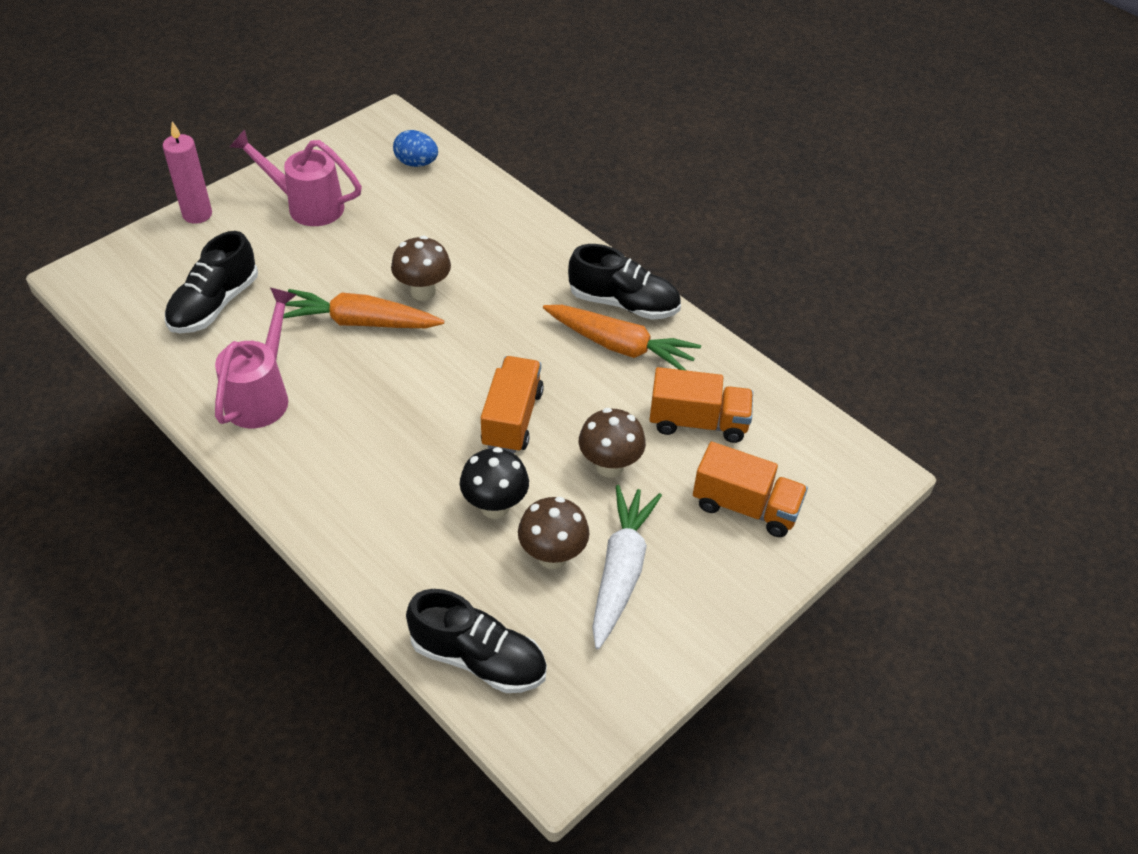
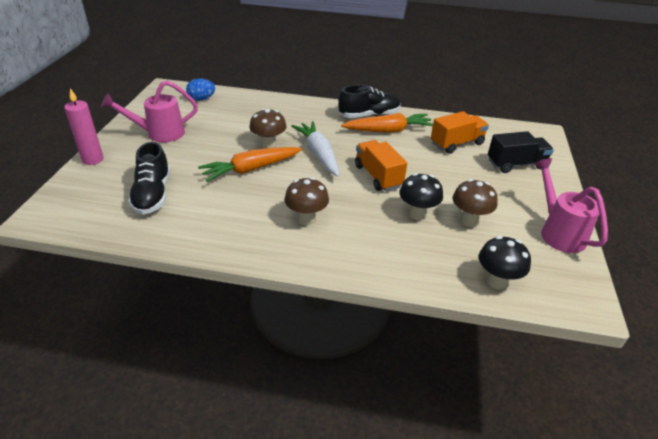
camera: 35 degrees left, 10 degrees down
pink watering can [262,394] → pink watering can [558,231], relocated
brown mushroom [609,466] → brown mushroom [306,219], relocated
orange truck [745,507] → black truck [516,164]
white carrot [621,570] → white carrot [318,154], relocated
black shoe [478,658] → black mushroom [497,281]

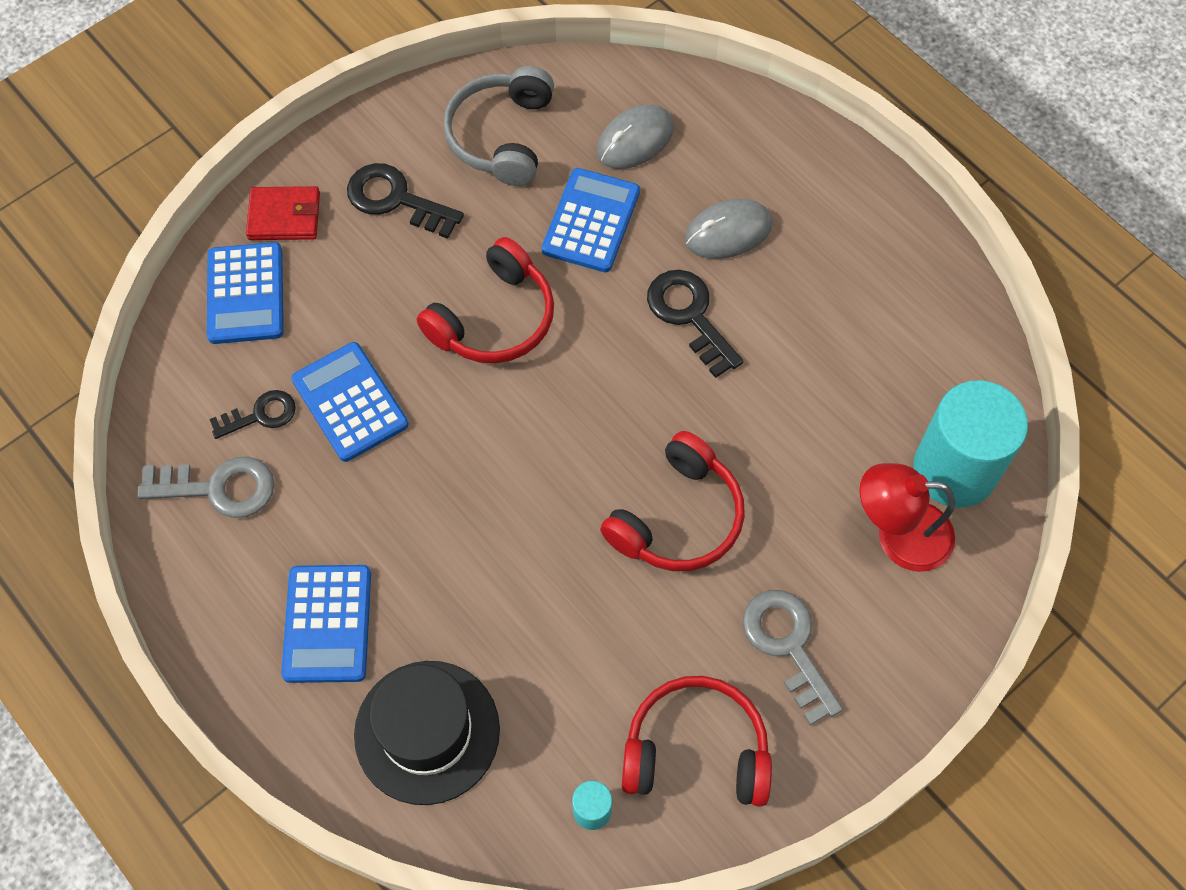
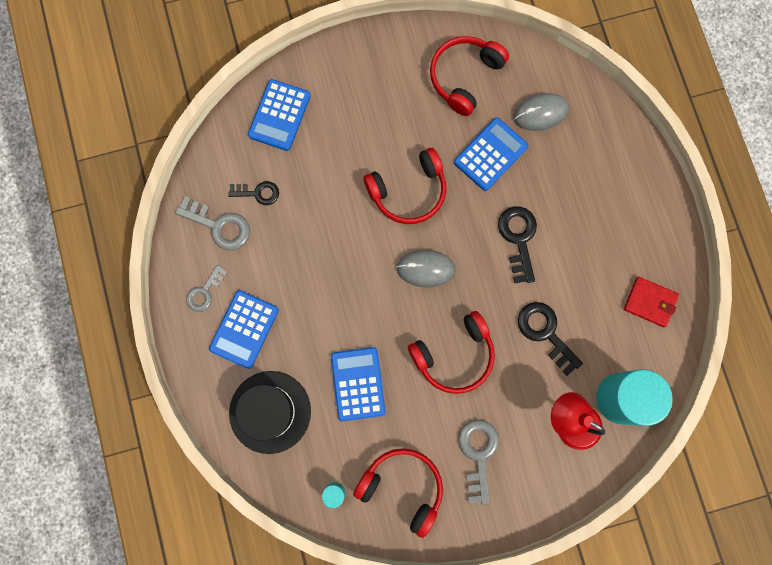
camera: 25 degrees right, 15 degrees up
grey headphones [501,136] → red headphones [464,77]
black key [395,199] → black key [545,333], relocated
red wallet [284,216] → red wallet [650,302], relocated
grey mouse [728,232] → grey mouse [425,268], relocated
blue calculator [350,402] → blue calculator [358,384], relocated
- → grey key [205,292]

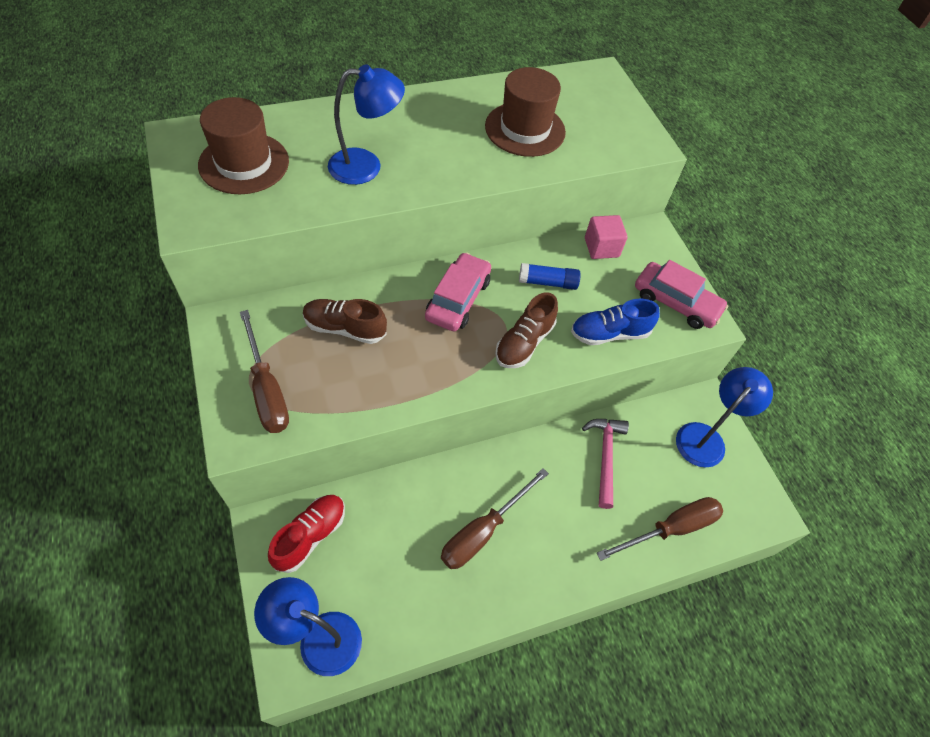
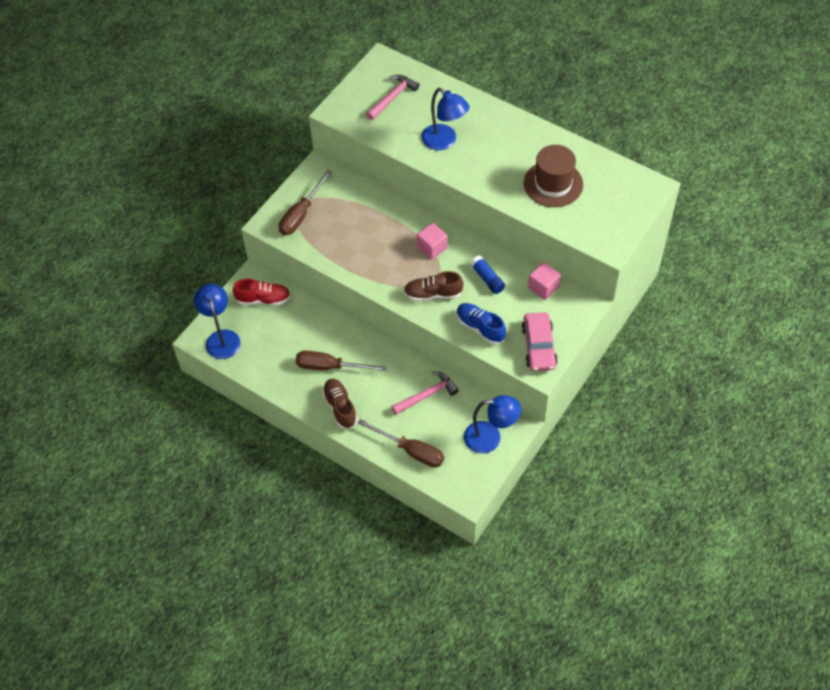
camera: 60 degrees right, 0 degrees up
brown hat [244,163] → pink hammer [392,97]
pink car [458,299] → pink cube [432,248]
brown shoe [345,328] → brown shoe [340,407], relocated

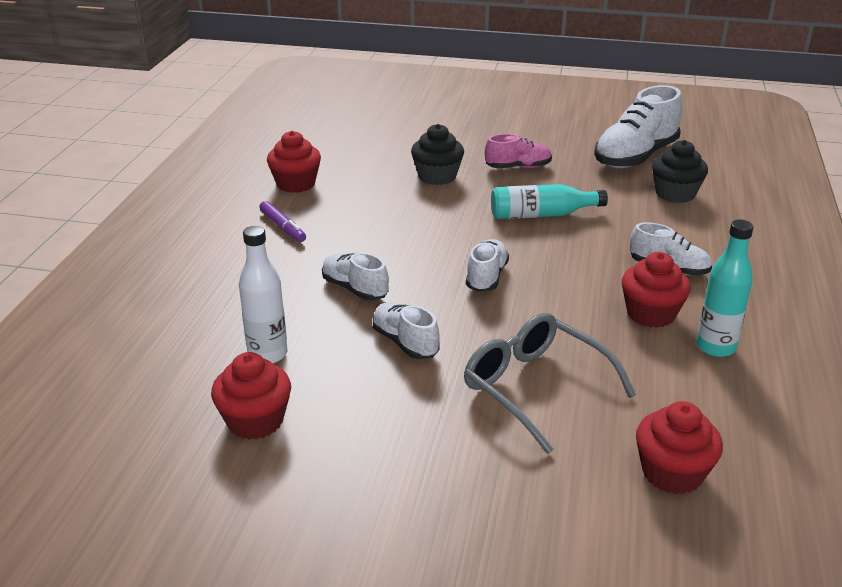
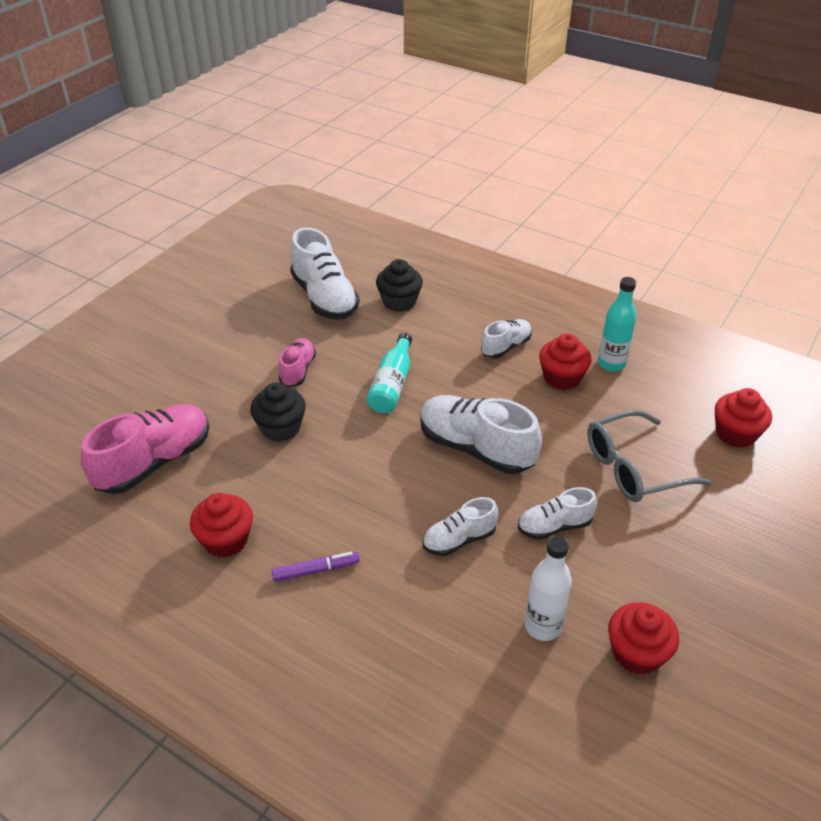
camera: 70 degrees left, 10 degrees up
white shoe [486,277] → white shoe [476,448], x1.78
- → pink shoe [154,462]

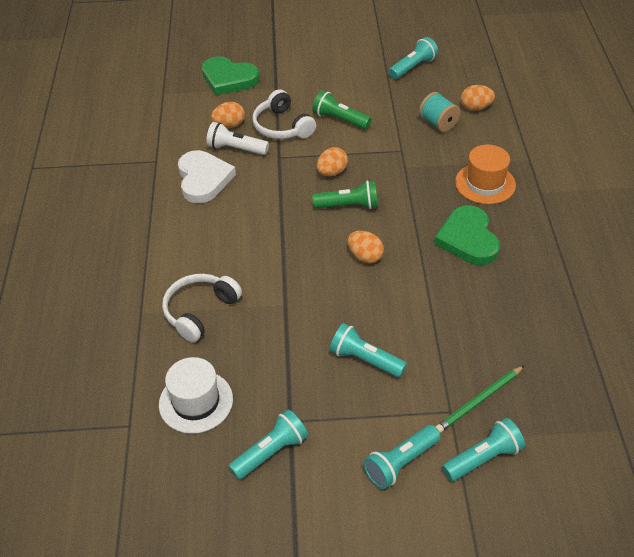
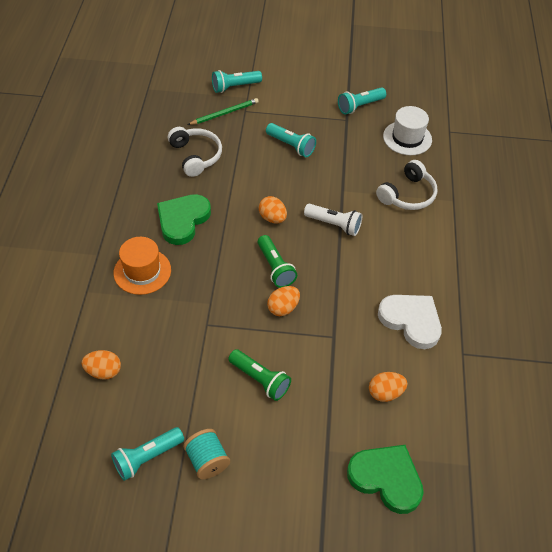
camera: 175 degrees left, 5 degrees up
white headphones [282,126] → white headphones [195,156], relocated
turquoise spool [438,123] → turquoise spool [207,461], relocated
white flashlight [236,149] → white flashlight [334,225], relocated
white heart [203,179] → white heart [411,321], 135 degrees clockwise
green flashlight [348,206] → green flashlight [275,268], 120 degrees counterclockwise
green heart [468,239] → green heart [183,220], 150 degrees counterclockwise
turquoise flashlight [400,463] → -

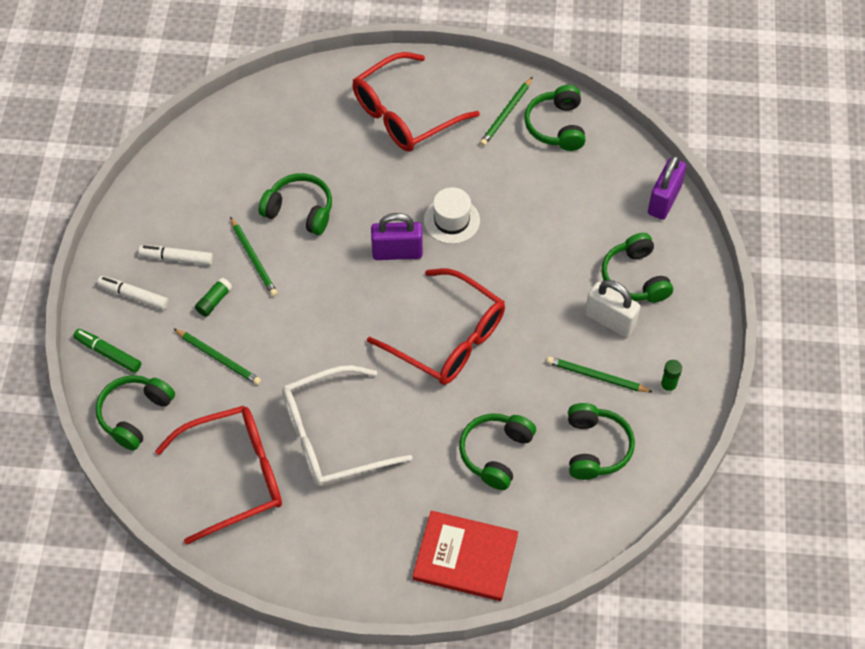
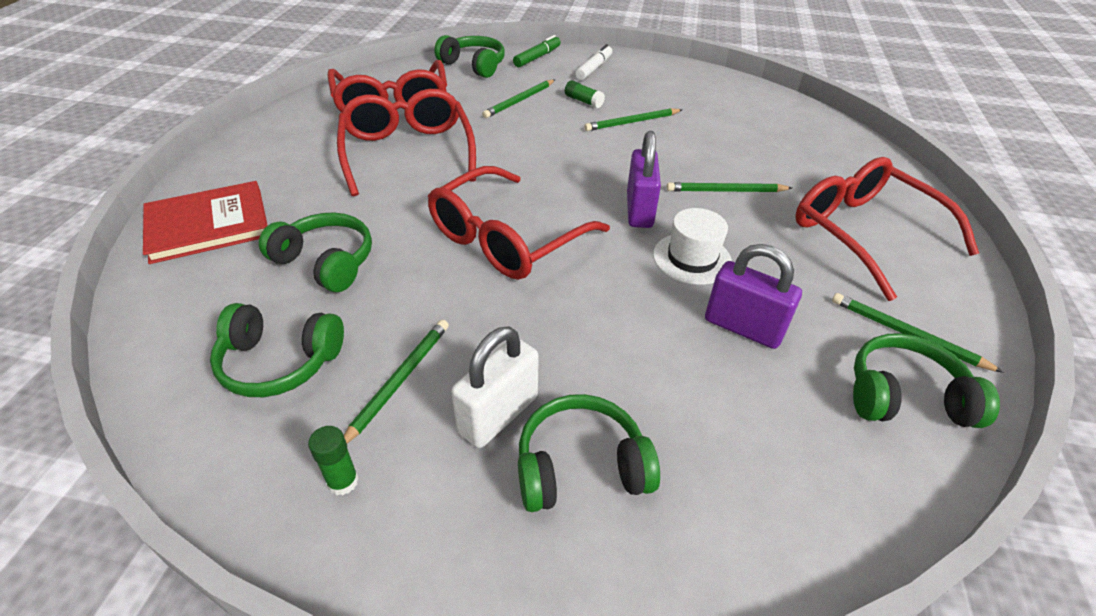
camera: 95 degrees right, 15 degrees down
purple padlock [664,200] → purple padlock [743,327], relocated
green headphones [300,210] → -
white marker [176,258] → -
white glasses [332,436] → red glasses [408,152]
red book [465,557] → red book [208,225], 45 degrees clockwise
- → green pencil [726,191]

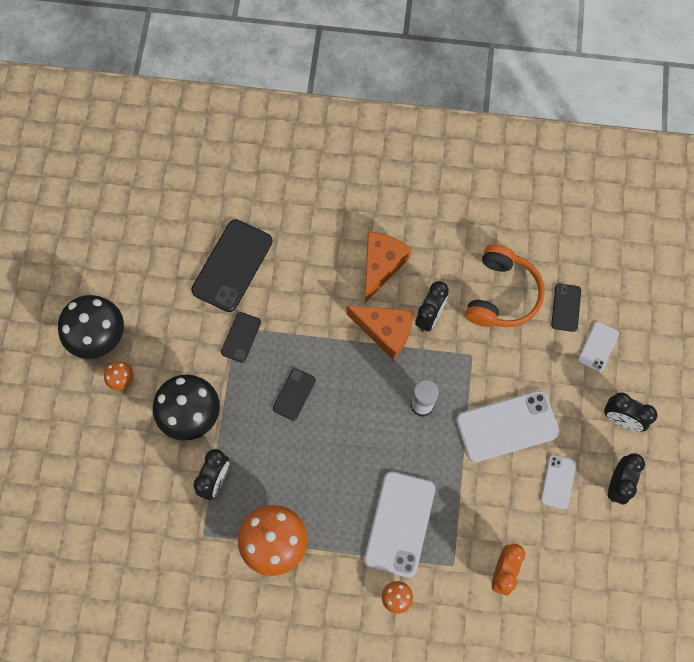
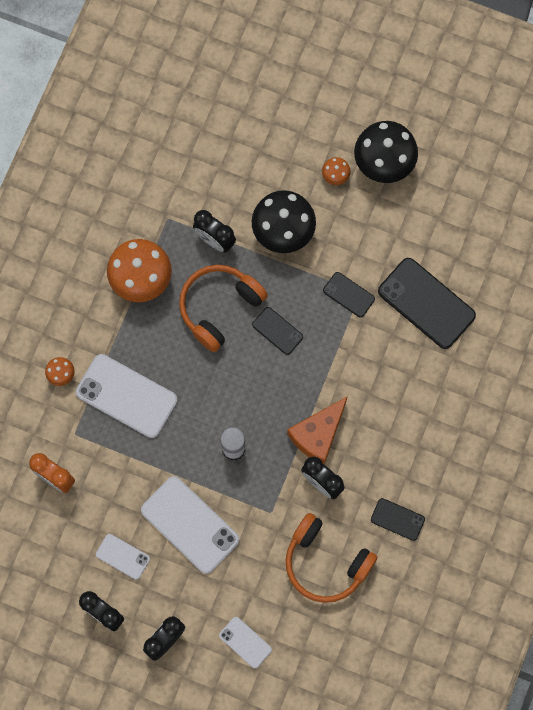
camera: 105 degrees right, 5 degrees up
orange cheese [381,266] → -
black phone [566,307] → black phone [397,519], relocated
white phone [507,426] → white phone [190,525], 45 degrees counterclockwise
- → orange headphones [219,307]

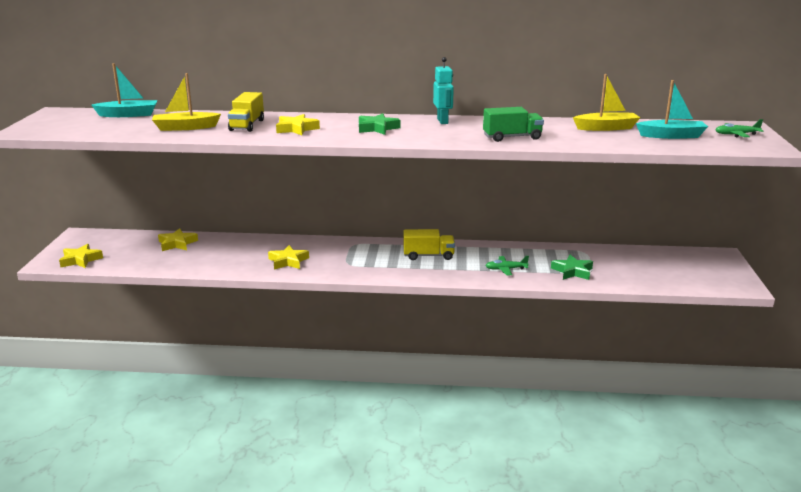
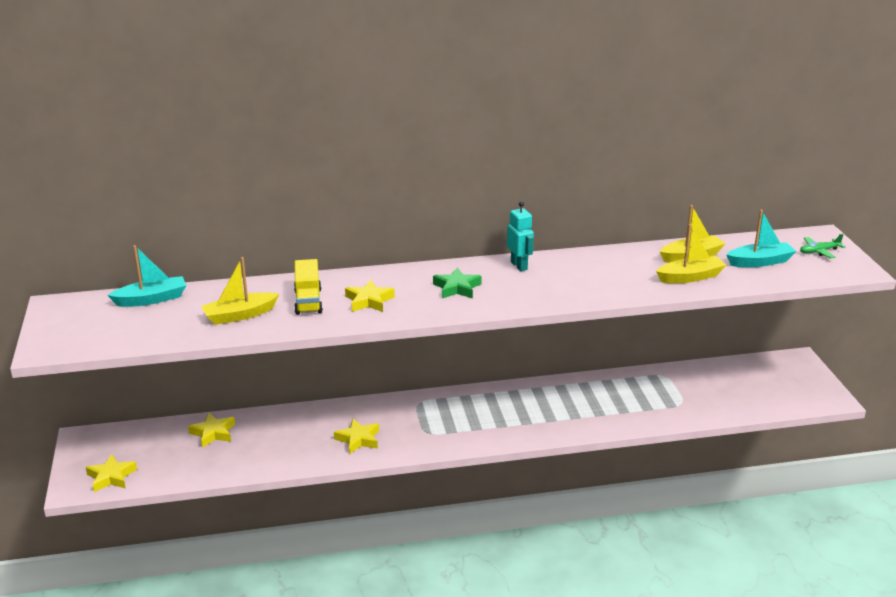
camera: 15 degrees left, 5 degrees up
green truck [512,137] → -
yellow truck [428,256] → -
green star [572,271] → -
green plane [506,269] → -
- → yellow boat [690,277]

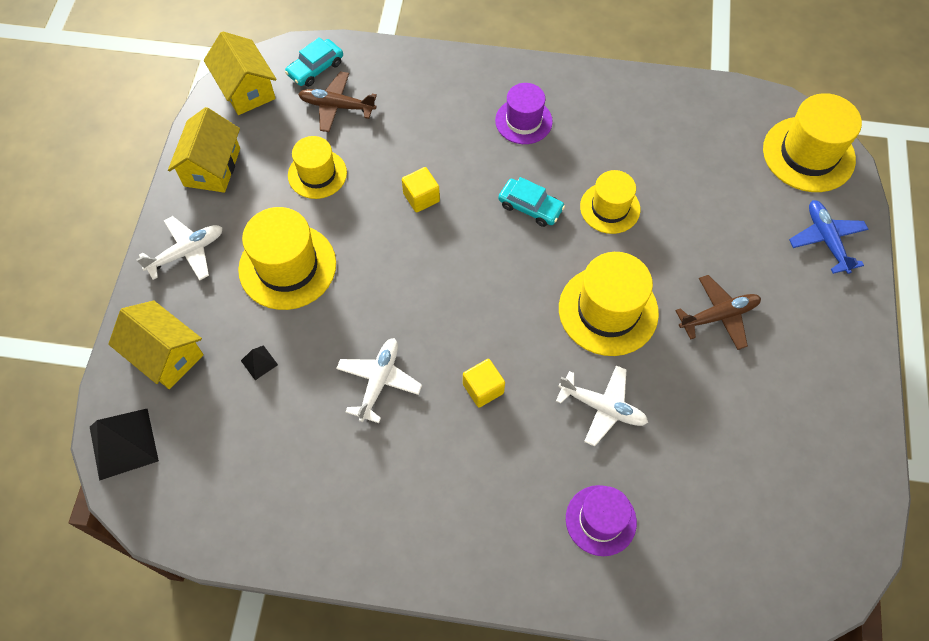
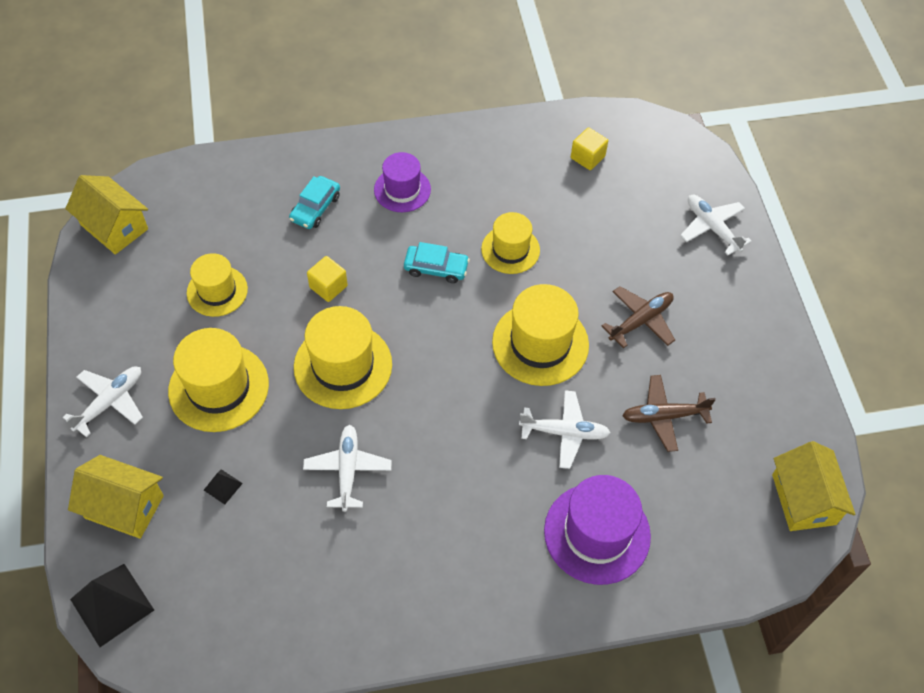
camera: 20 degrees left, 5 degrees down
turquoise car [315,68] → turquoise car [315,208], relocated
brown plane [337,106] → brown plane [663,416], relocated
yellow hat [808,154] → yellow hat [343,366], relocated
yellow house [212,167] → yellow house [804,499], relocated
blue plane [826,239] → white plane [712,227]
yellow cube [483,389] → yellow cube [587,157], relocated
purple hat [601,520] → purple hat [597,533], x1.56

